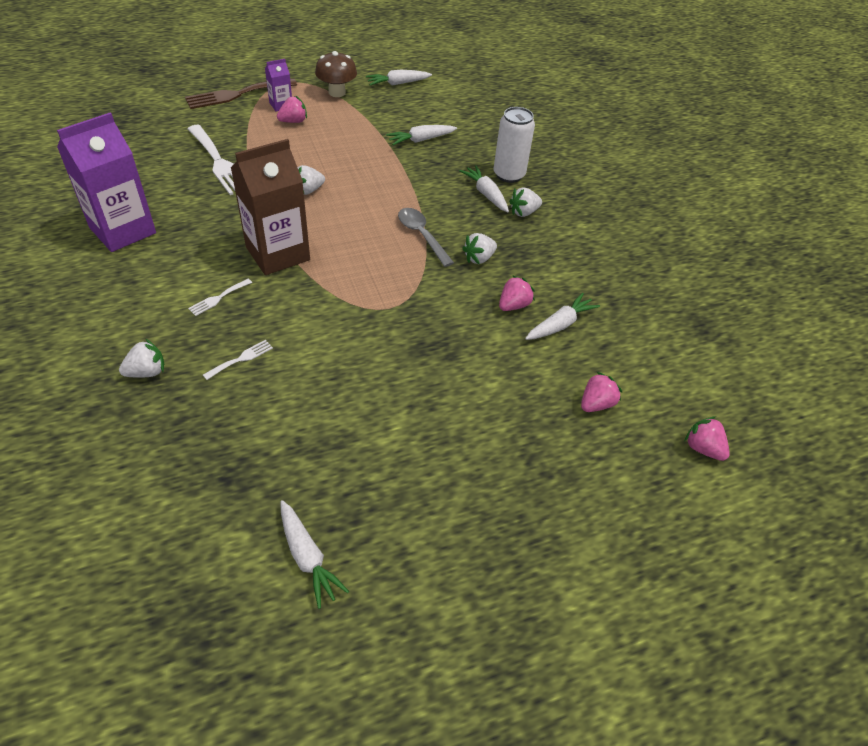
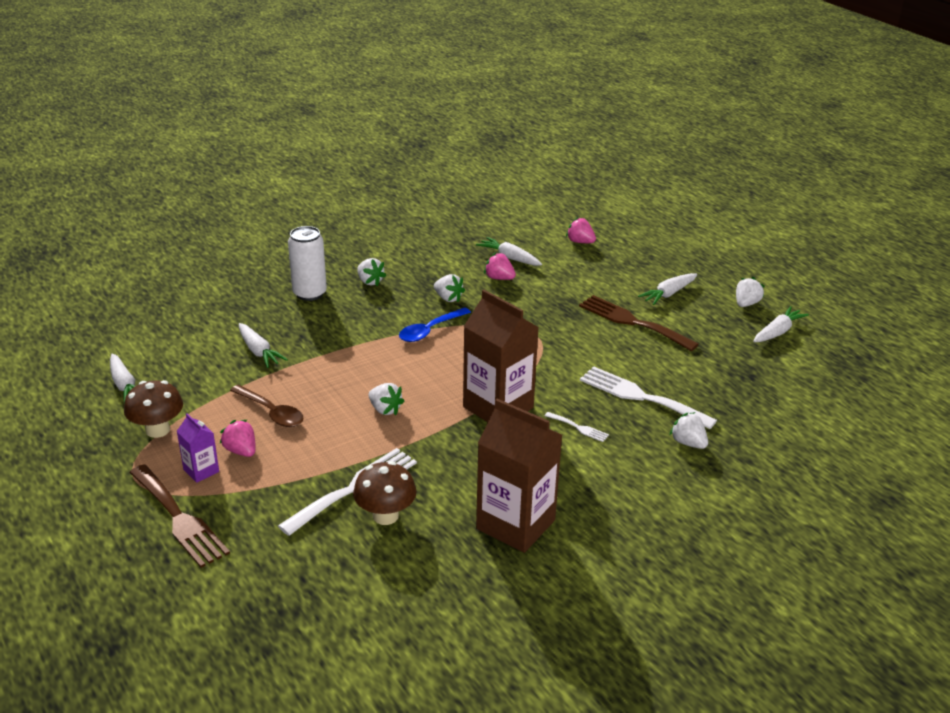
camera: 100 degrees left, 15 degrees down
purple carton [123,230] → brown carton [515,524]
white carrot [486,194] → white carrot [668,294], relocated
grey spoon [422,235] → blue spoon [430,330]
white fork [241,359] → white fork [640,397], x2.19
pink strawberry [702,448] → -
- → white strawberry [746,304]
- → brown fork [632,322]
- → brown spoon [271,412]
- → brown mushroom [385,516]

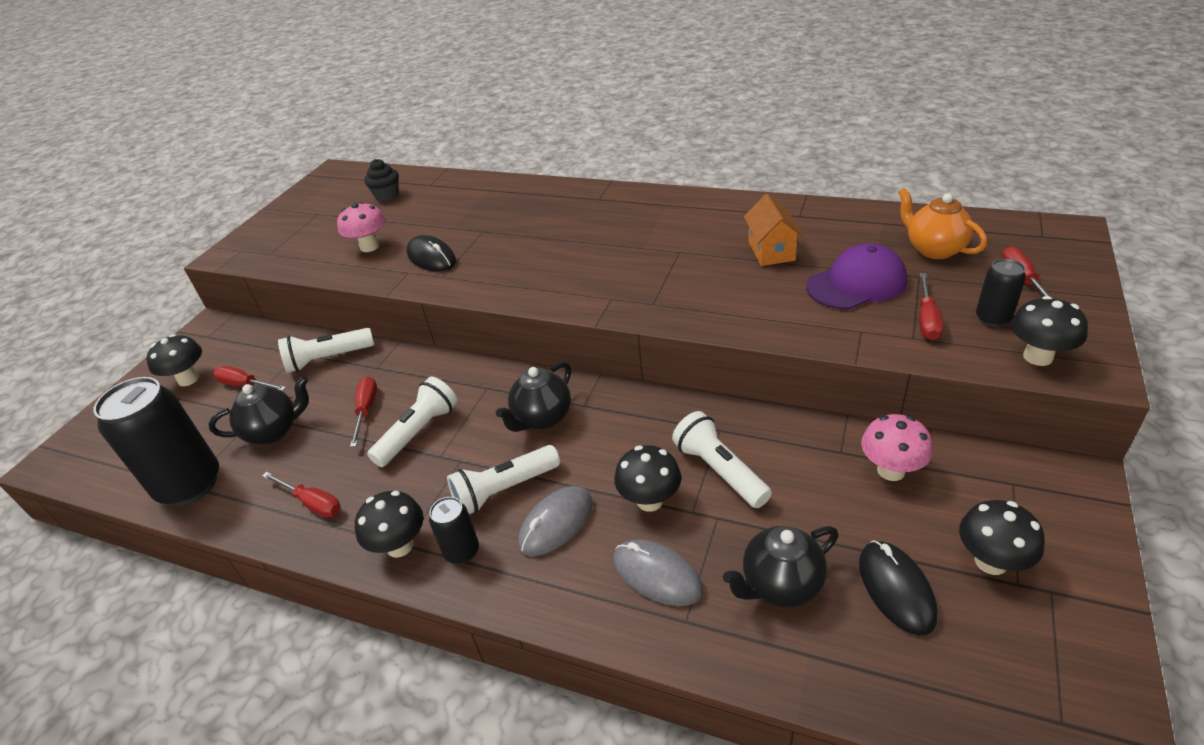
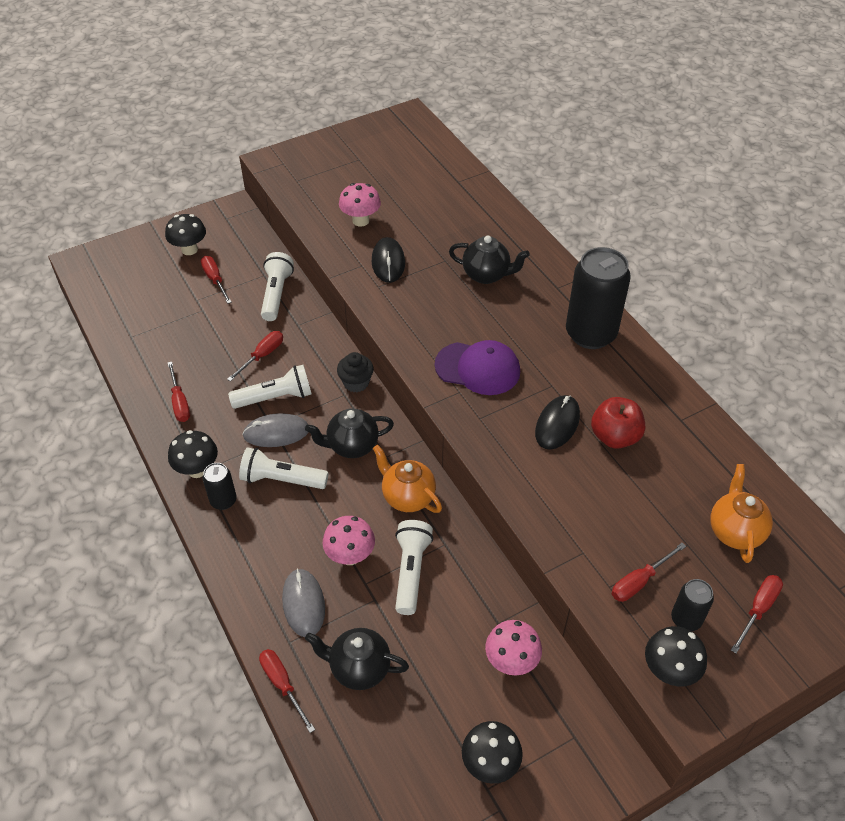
camera: 35 degrees right, 10 degrees up
black cupcake [387,195] → black cupcake [356,383], relocated
orange house [771,251] → red apple [615,436]
purple cap [856,283] → purple cap [478,368], relocated
white flashlight [328,359] → white flashlight [276,294], 75 degrees clockwise
black teapot [274,431] → black teapot [486,275], relocated
black can [190,485] → black can [590,334], relocated
black mushroom [649,501] → pink mushroom [350,556]
grey mouse [556,523] → grey mouse [276,433], relocated
black mouse [896,589] → black mouse [557,424], relocated
- → orange teapot [407,497]
- → red screwdriver [282,685]

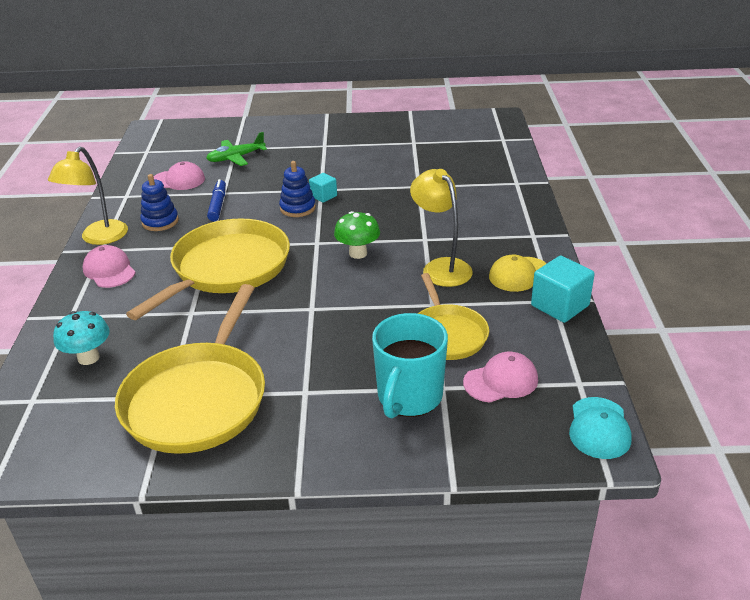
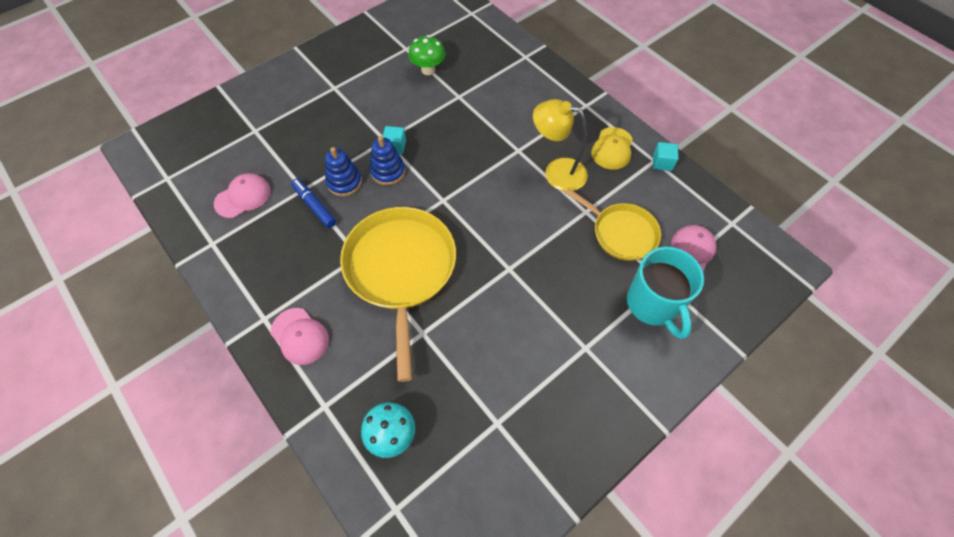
camera: 40 degrees left, 25 degrees up
green plane [236,158] → -
yellow lamp [99,238] → -
blue stacking toy [160,222] → blue stacking toy [344,182], relocated
green mushroom [358,253] → green mushroom [428,70], relocated
pink cap [109,270] → pink cap [300,336], 150 degrees counterclockwise
turquoise cube [560,306] → turquoise cube [662,163], x0.57
yellow pan [198,399] → -
turquoise cap [599,428] → -

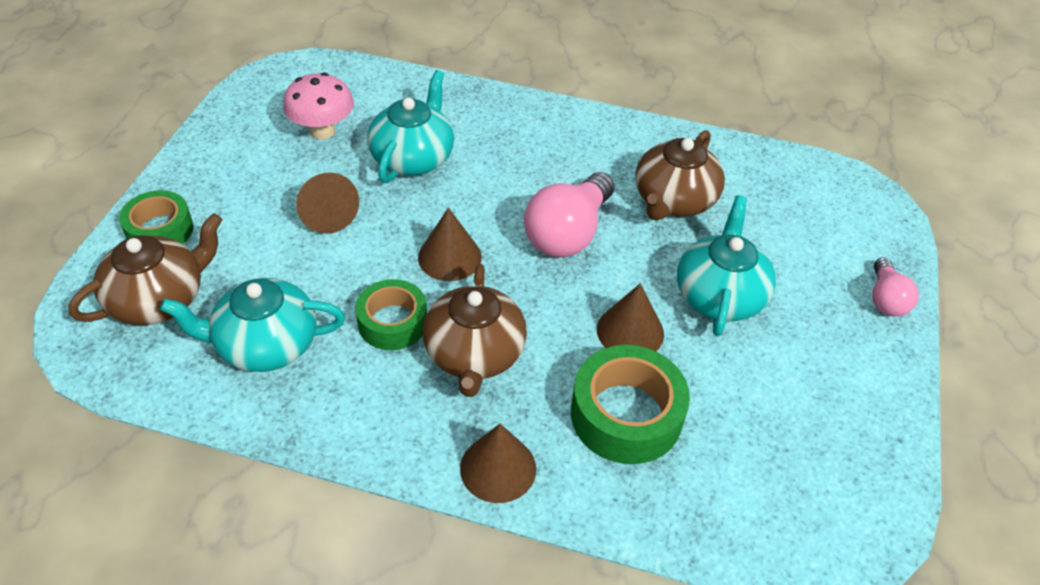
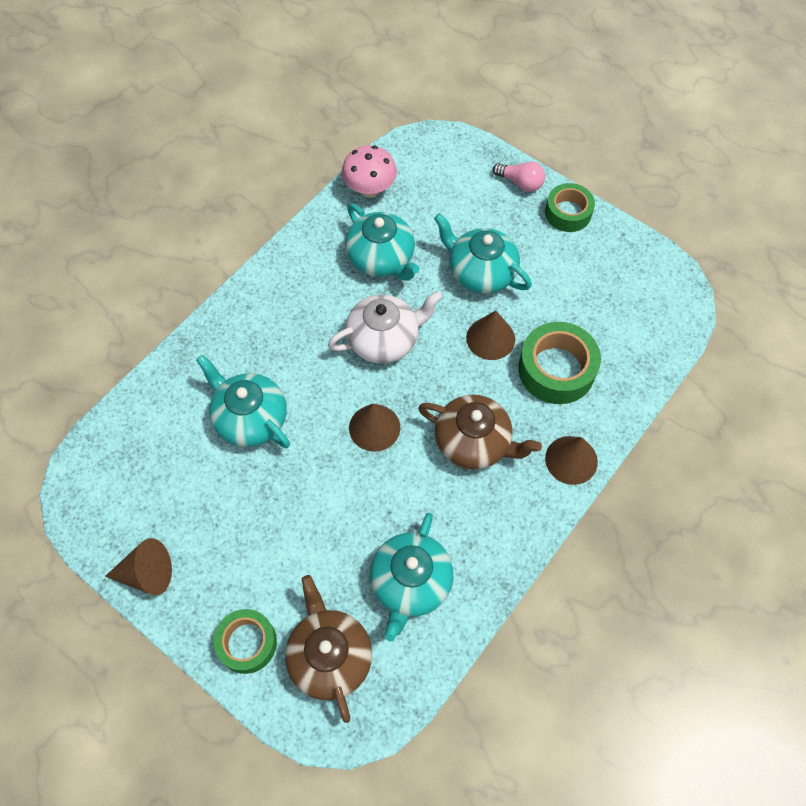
camera: 65 degrees left, 15 degrees up
pink mushroom [322,131] → pink mushroom [370,189], relocated
brown teapot [673,200] → turquoise teapot [381,258]
pink light bulb [568,233] → white teapot [384,339]
brown cone [327,214] → brown cone [147,573], relocated
green tape [393,322] → green tape [568,213], relocated

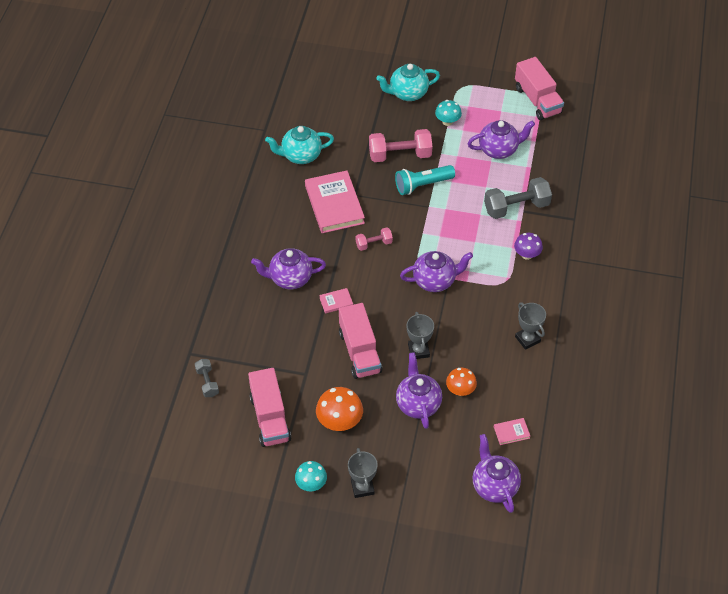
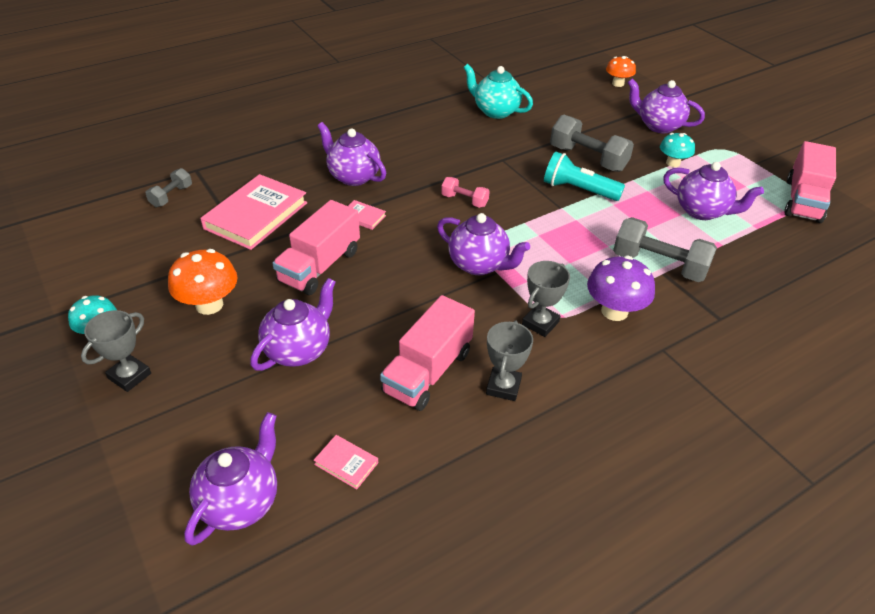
camera: 45 degrees right, 10 degrees down
turquoise teapot [407,93] → purple teapot [658,126]
pink dumbbell [400,155] → grey dumbbell [588,158]
pink book [334,204] → pink book [256,215], relocated
purple mushroom [527,255] → purple mushroom [614,311], x1.52
grey trophy [418,350] → grey trophy [540,323], relocated
pink truck [270,418] → pink truck [428,372], relocated
orange mushroom [460,390] → orange mushroom [618,84], relocated

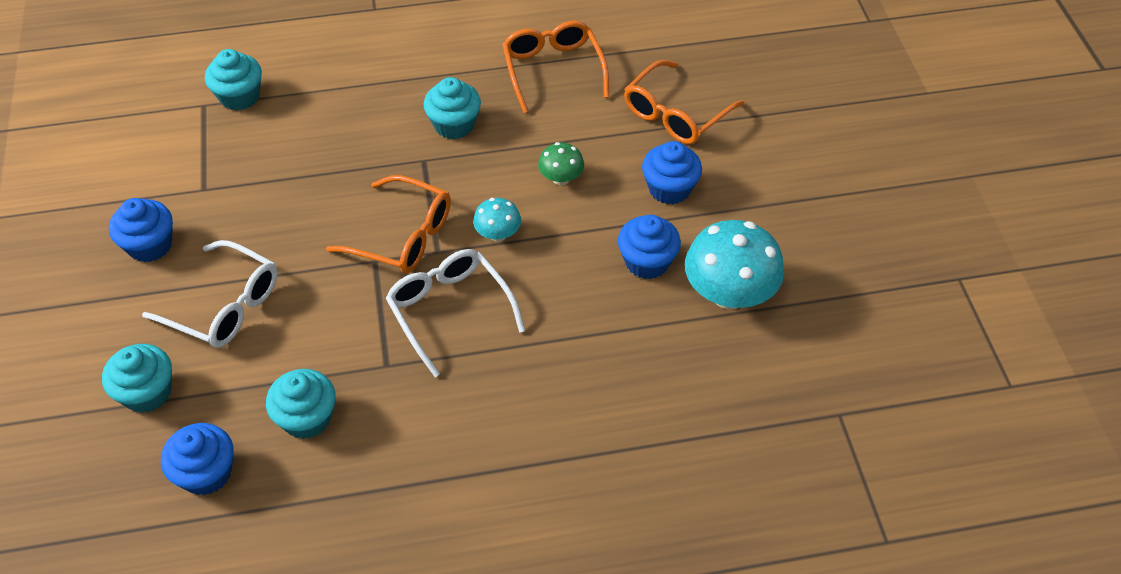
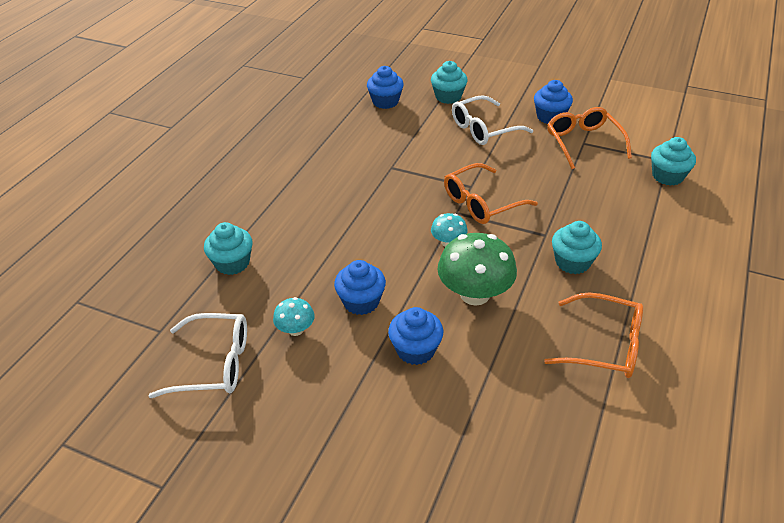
camera: 125 degrees right, 10 degrees down
orange glasses [675,114] → orange glasses [583,142], relocated
green mushroom [561,178] → green mushroom [474,294], x1.96
turquoise mushroom [729,293] → turquoise mushroom [296,329], x0.51
white glasses [449,310] → white glasses [214,364], relocated
turquoise cupcake [307,418] → turquoise cupcake [232,263], relocated

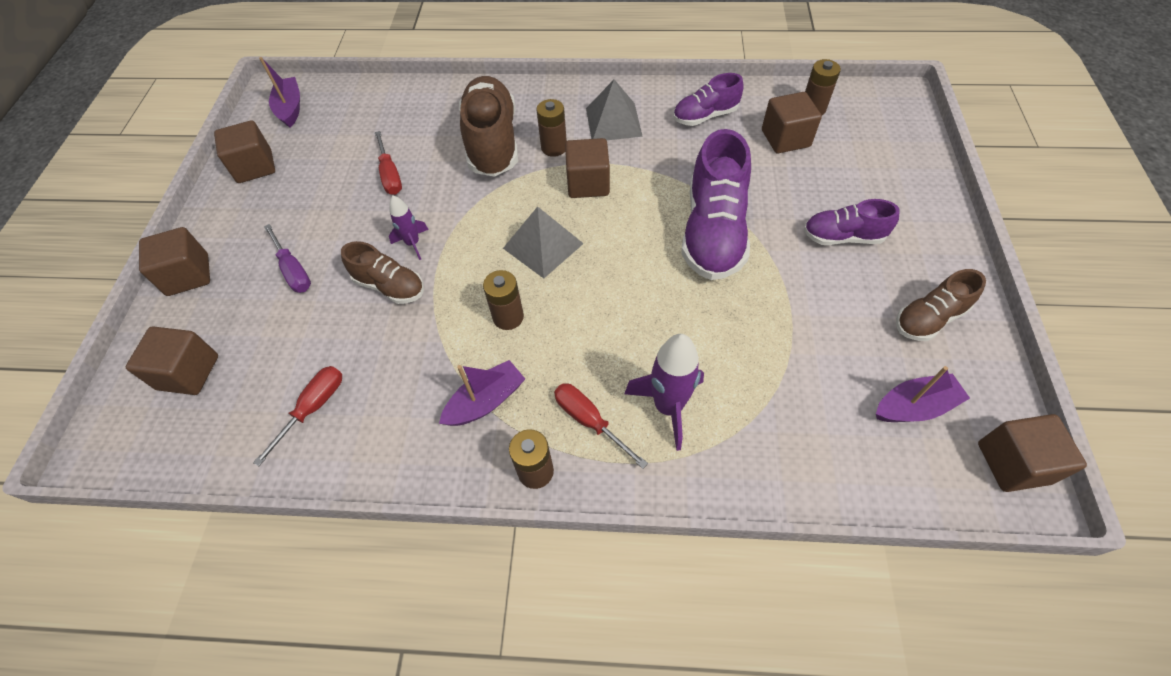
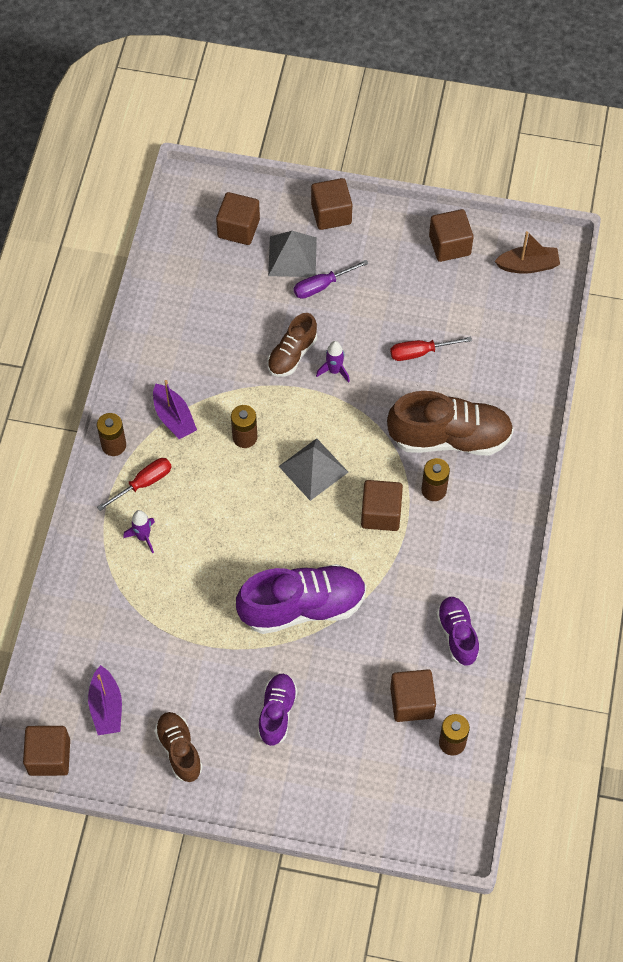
camera: 95 degrees right, 5 degrees up
purple boat [290,108] → brown boat [528,265]
grey pyramid [613,122] → grey pyramid [292,256], relocated
purple shoe [713,232] → purple shoe [302,606], 150 degrees clockwise
purple rocket [668,407] → purple rocket [143,537], x0.58
red screwdriver [313,408] → -

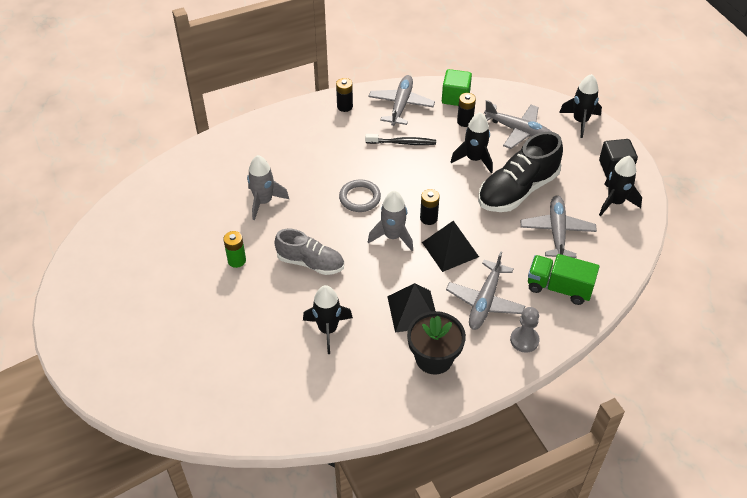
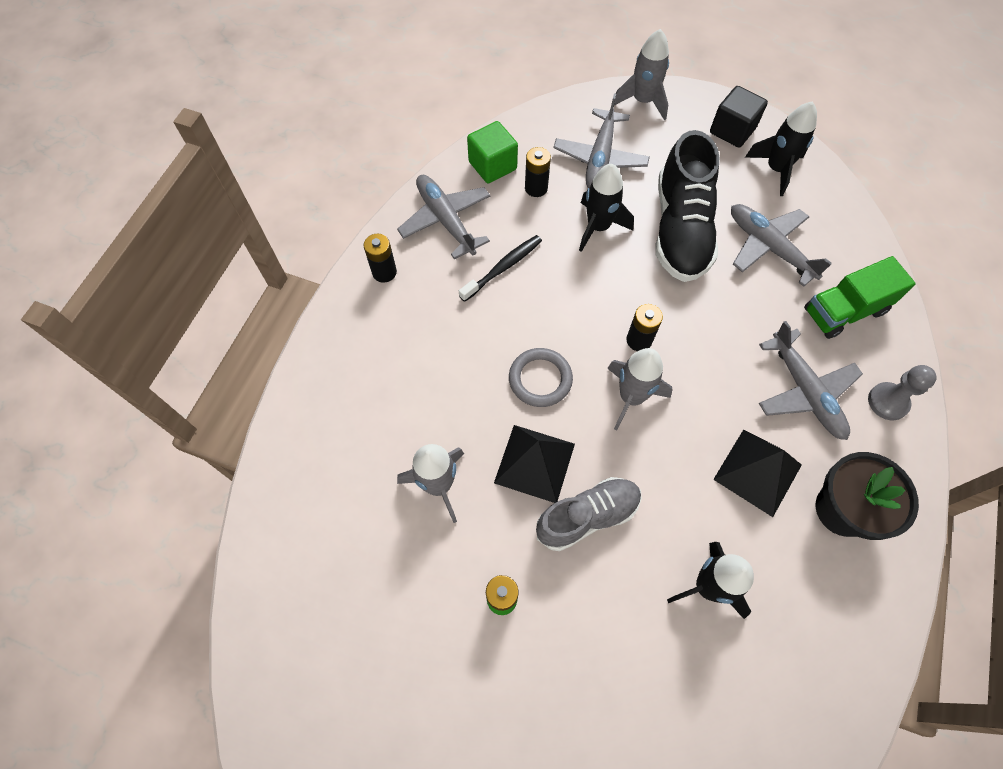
camera: 45 degrees left, 15 degrees up
black rocket [580,121] → grey rocket [642,101]
grey plane [518,131] → grey plane [600,157], 120 degrees clockwise
black pyramid [450,249] → black pyramid [534,463], relocated

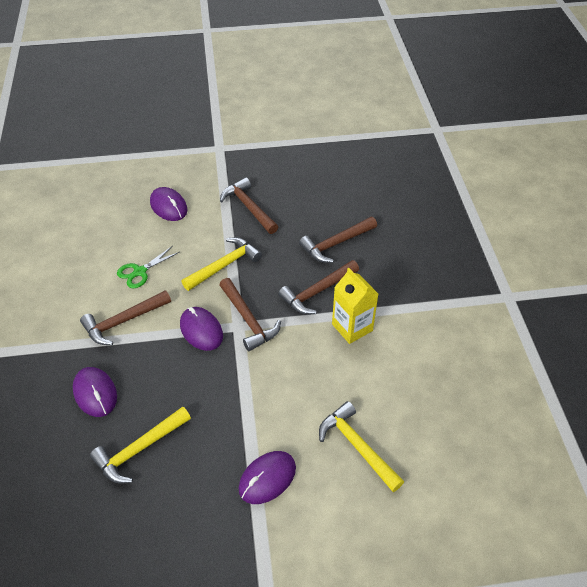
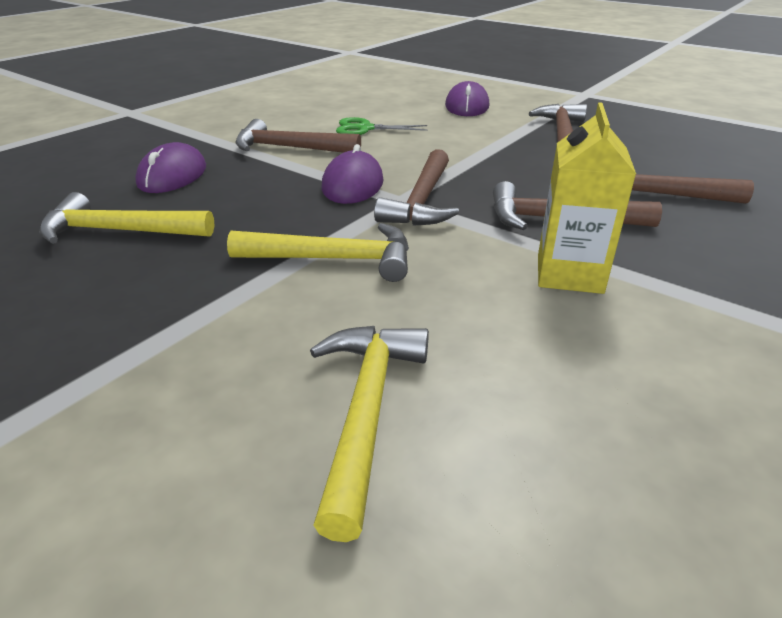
camera: 45 degrees right, 15 degrees down
yellow hammer [224,265] → yellow hammer [334,259], relocated
purple mouse [267,478] → -

